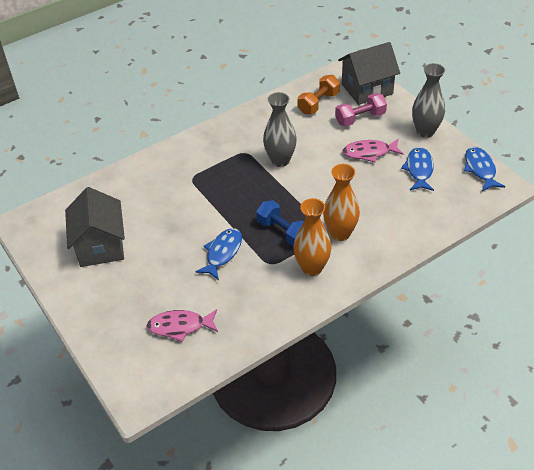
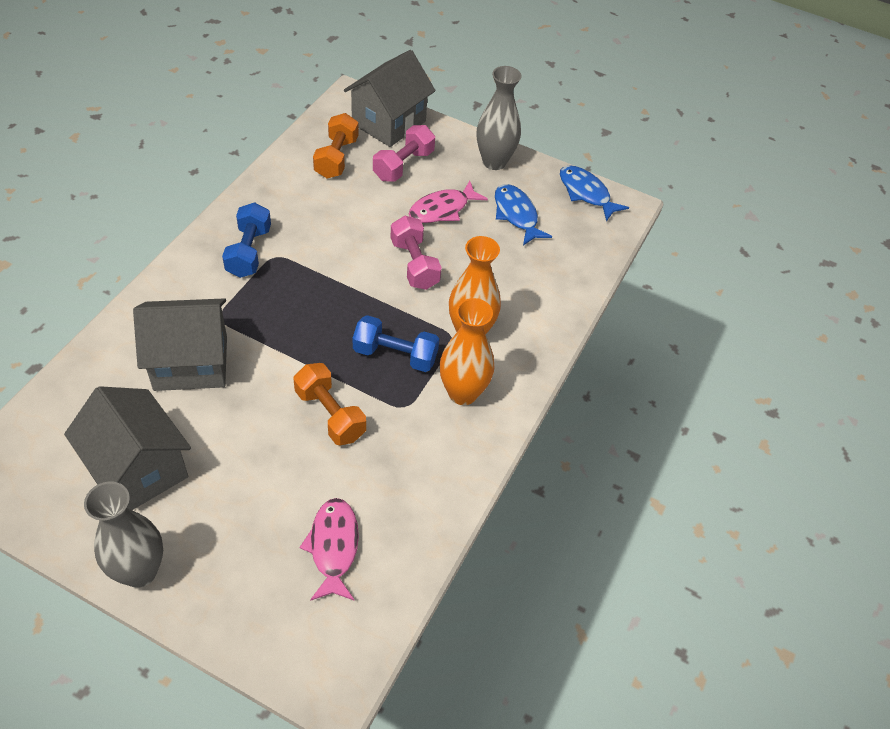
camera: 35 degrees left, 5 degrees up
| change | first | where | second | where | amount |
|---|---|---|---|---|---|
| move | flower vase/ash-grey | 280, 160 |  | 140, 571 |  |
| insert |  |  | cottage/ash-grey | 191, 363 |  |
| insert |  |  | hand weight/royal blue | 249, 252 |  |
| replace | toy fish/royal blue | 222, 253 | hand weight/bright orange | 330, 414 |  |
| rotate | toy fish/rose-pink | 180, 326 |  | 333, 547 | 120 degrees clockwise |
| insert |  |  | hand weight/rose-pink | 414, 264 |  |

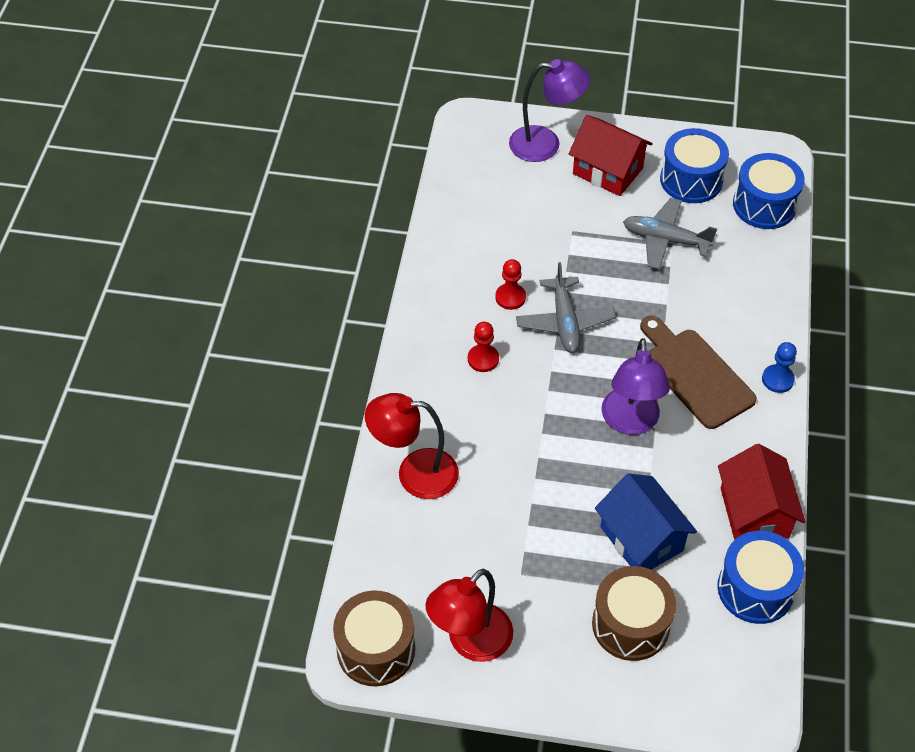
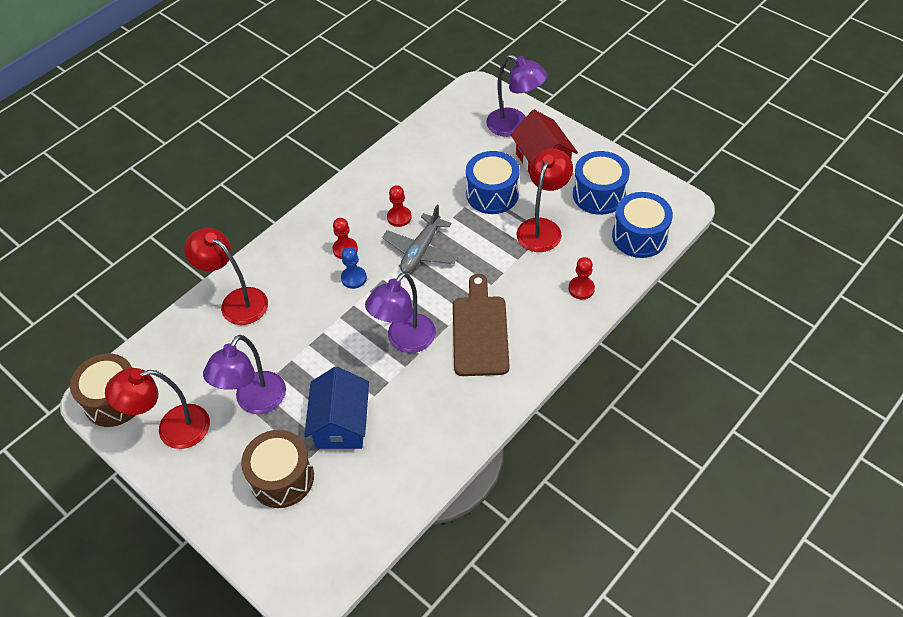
camera: 35 degrees right, 0 degrees up
| change | first | where | second | where | amount |
|---|---|---|---|---|---|
| insert |  |  | lamp/royal purple | 255, 402 |  |
| move | game pawn/royal blue | 777, 379 |  | 354, 278 |  |
| move | drum/royal blue | 755, 589 |  | 492, 194 |  |
| replace | plane/ash-grey | 665, 240 | lamp/red | 542, 228 |  |
| insert |  |  | game pawn/red | 581, 288 |  |
| delete | cottage/red | 754, 513 |  |  |  |

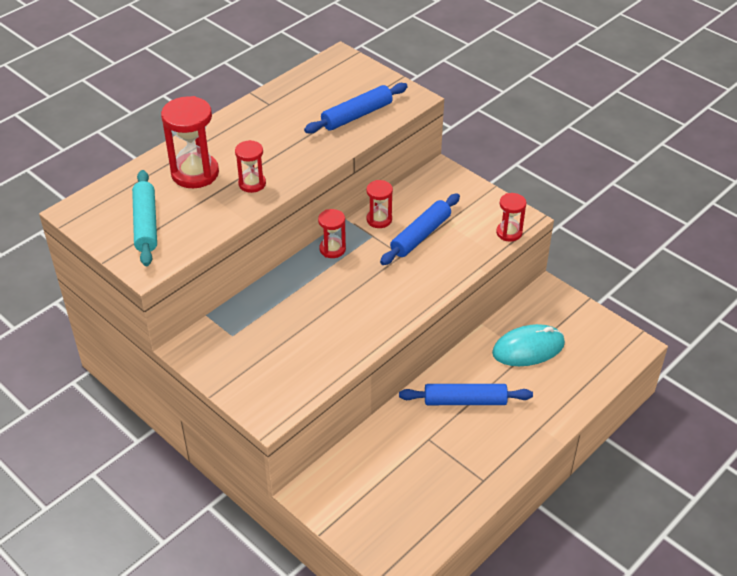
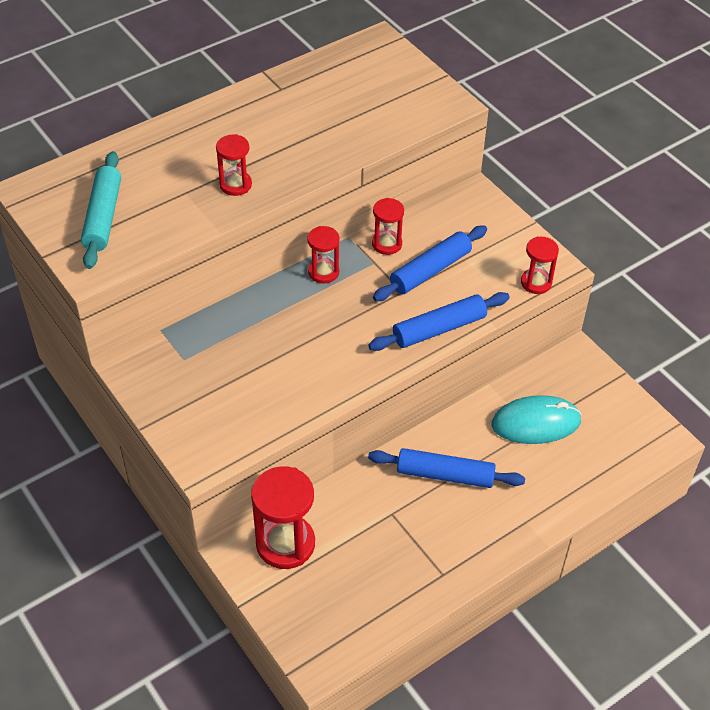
camera: 10 degrees right, 5 degrees up
| change | first | where | second | where | amount |
|---|---|---|---|---|---|
| move | hourglass/red | 195, 173 |  | 285, 544 |  |
| move | rolling pin/royal blue | 357, 115 |  | 439, 329 |  |

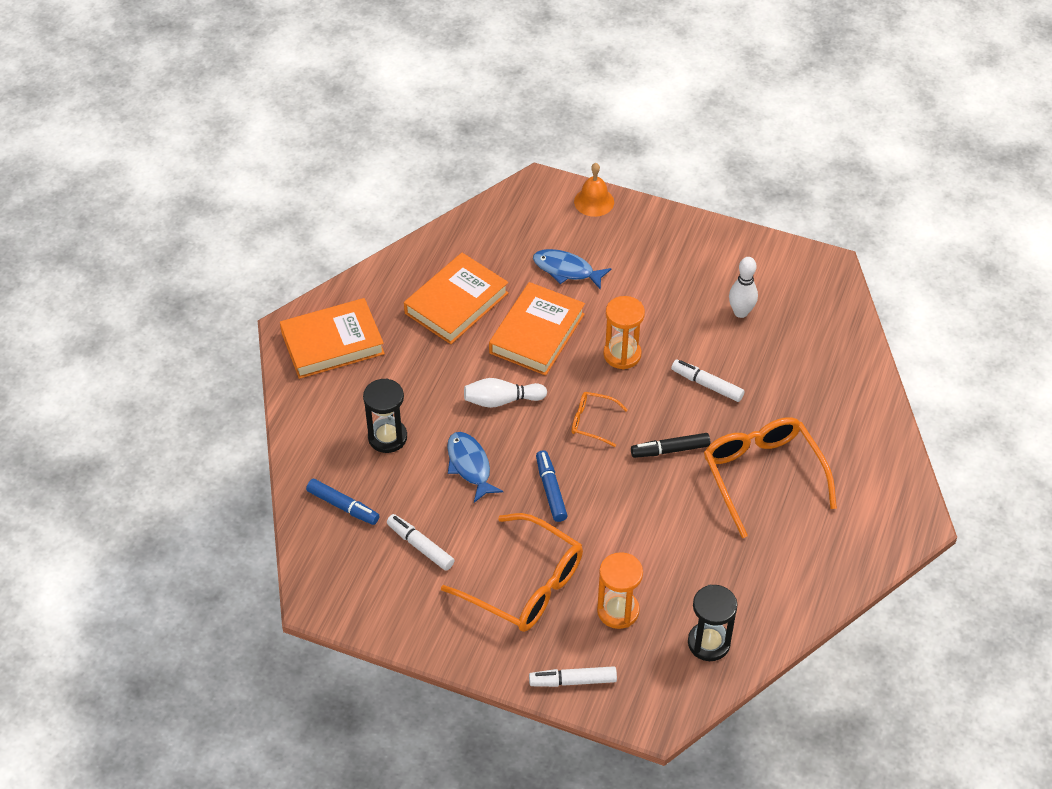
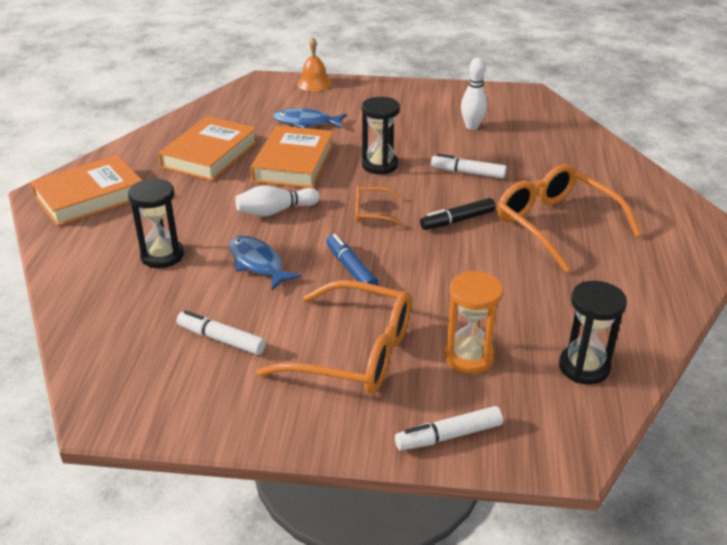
camera: 15 degrees left, 15 degrees down
| change | first | where | second | where | amount |
|---|---|---|---|---|---|
| recolor | hourglass/bright orange | 622, 354 | hourglass/black | 380, 165 |  |
| delete | felt pen/royal blue | 343, 506 |  |  |  |

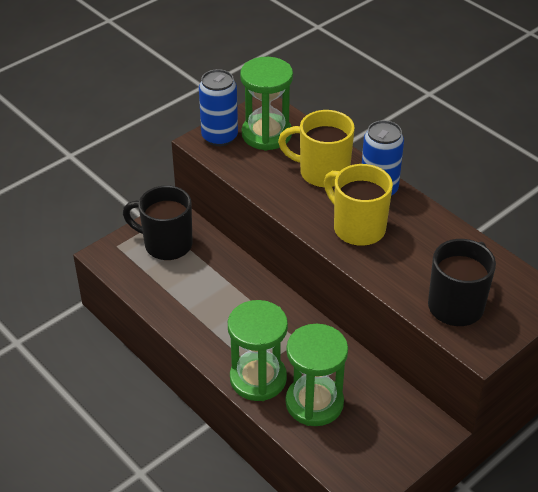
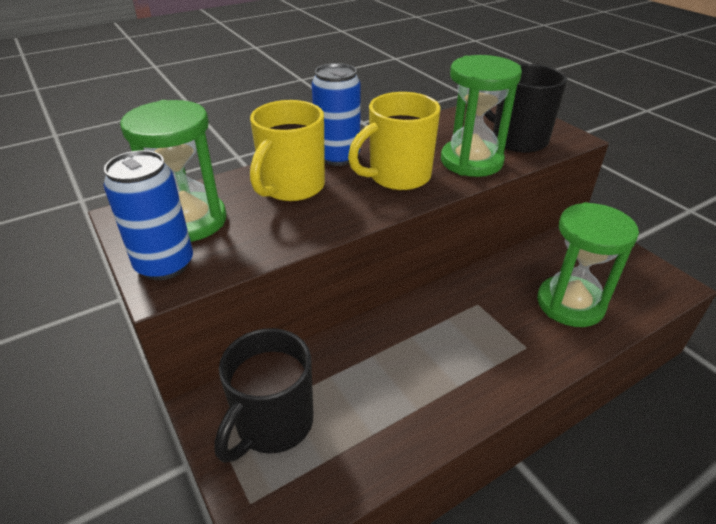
camera: 80 degrees left, 5 degrees down
| change | first | where | second | where | amount |
|---|---|---|---|---|---|
| move | hourglass/emerald | 258, 378 |  | 471, 161 |  |

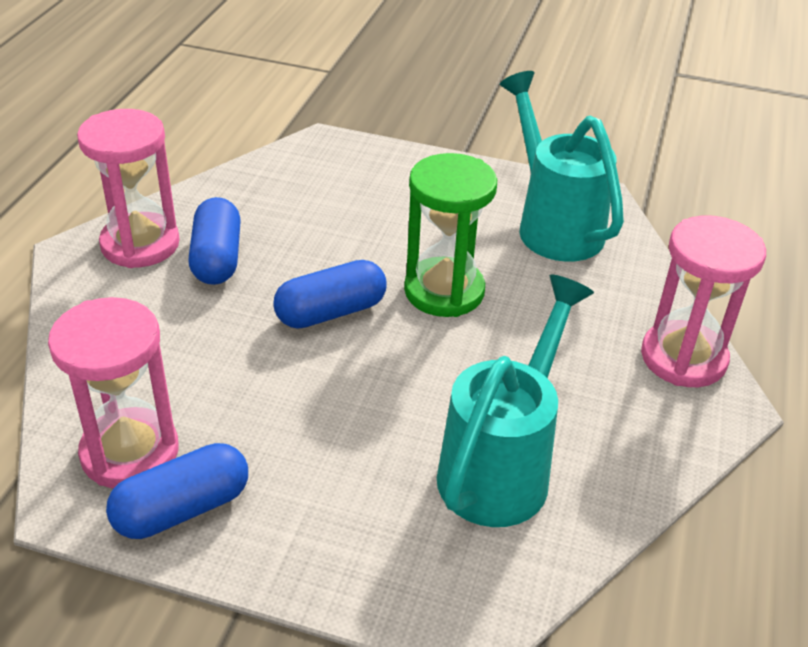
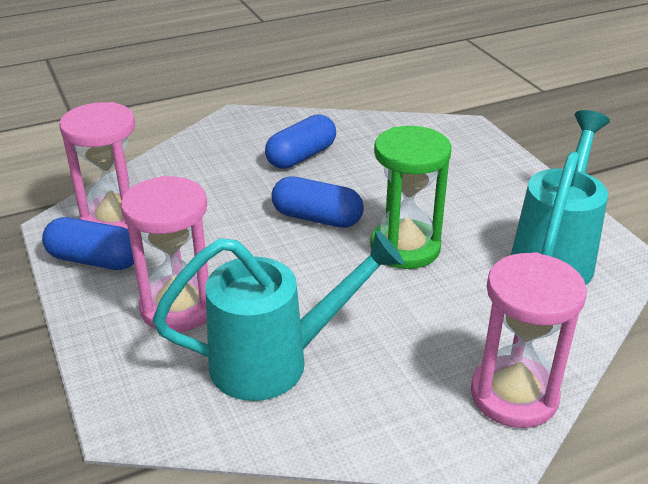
camera: 50 degrees right, 5 degrees down
| change | first | where | second | where | amount |
|---|---|---|---|---|---|
| move | hourglass/rose-pink | 140, 244 |  | 178, 307 |  |

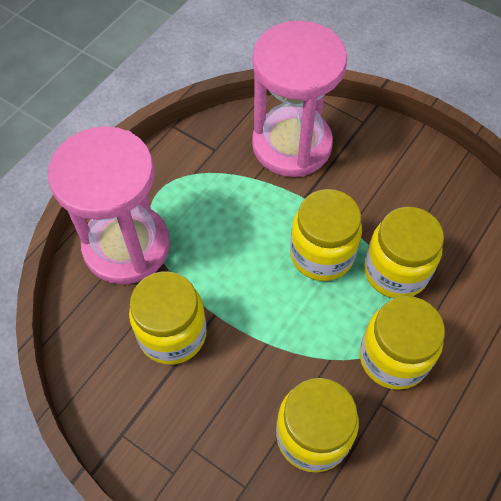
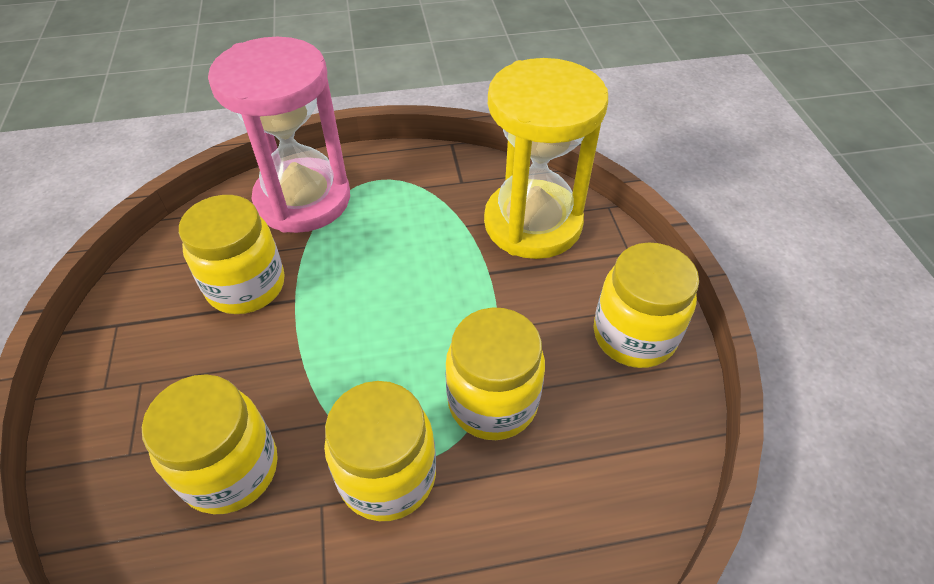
camera: 45 degrees right, 10 degrees down
| change | first | where | second | where | amount |
|---|---|---|---|---|---|
| recolor | hourglass/rose-pink | 291, 145 | hourglass/golden | 532, 223 |  |
| move | jar/golden | 321, 254 |  | 634, 336 |  |

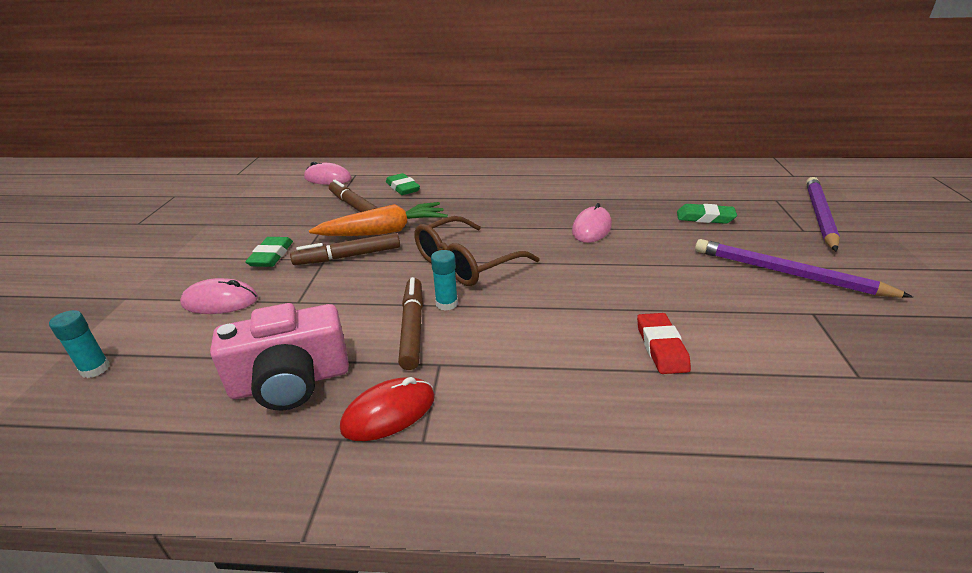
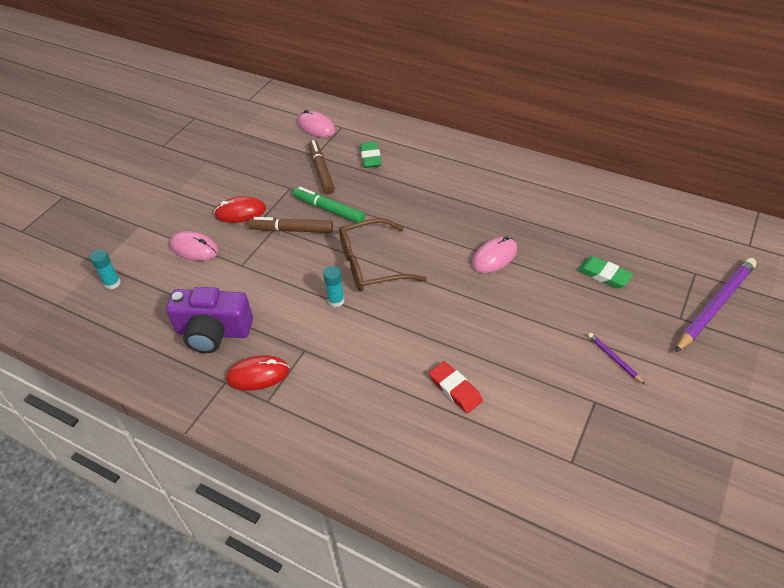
camera: 25 degrees right, 15 degrees up
| change | first | where | second | where | amount |
|---|---|---|---|---|---|
| recolor | camera/rose-pink | 291, 381 | camera/royal purple | 213, 332 |  |
| replace | eraser/emerald | 271, 256 | mouse/red | 240, 212 |  |
| replace | toy carrot/bright orange | 383, 232 | felt pen/emerald | 329, 210 |  |
| rotate | eraser/red | 661, 347 |  | 455, 389 | 60 degrees counterclockwise |
| resize | lead pencil/royal purple | 787, 273 |  | 614, 359 | x0.45 |
| delete | felt pen/brown | 412, 328 |  |  |  |

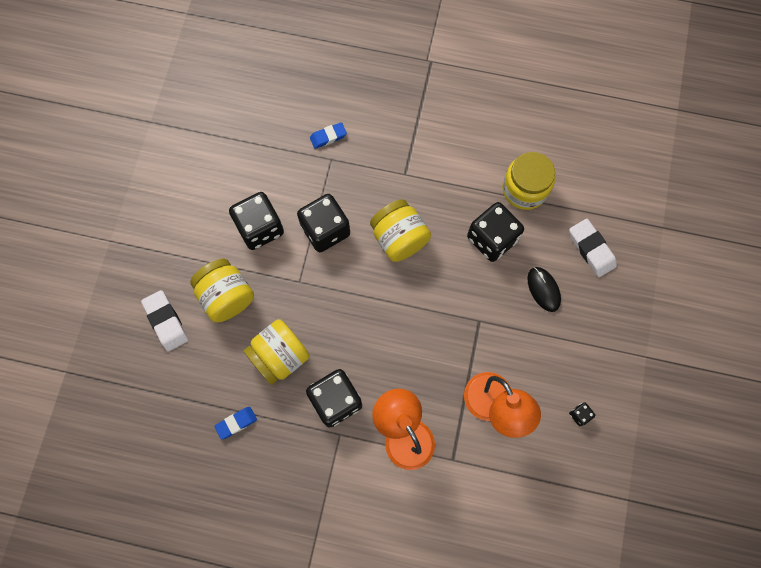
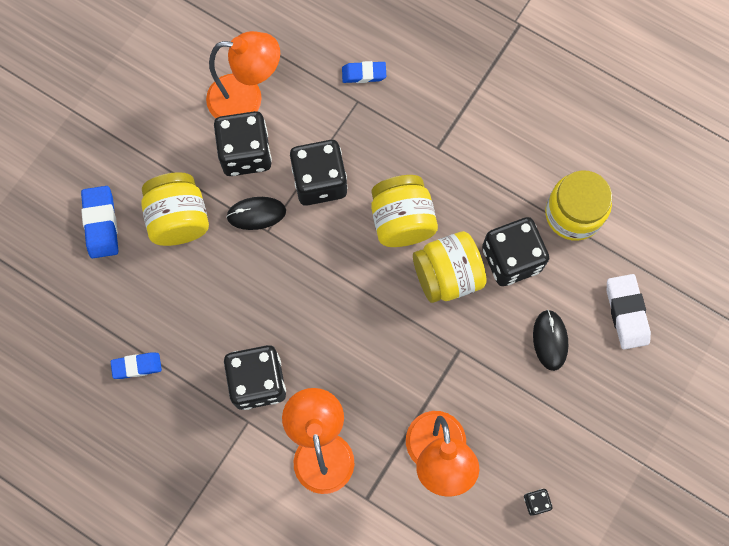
camera: 20 degrees right, 0 degrees up
| change | first | where | second | where | amount |
|---|---|---|---|---|---|
| recolor | eraser/white | 166, 321 | eraser/royal blue | 101, 224 |  |
| insert |  |  | lamp/bright orange | 246, 99 |  |
| insert |  |  | mouse/black | 256, 214 |  |
| move | jar/golden | 280, 356 |  | 447, 276 |  |

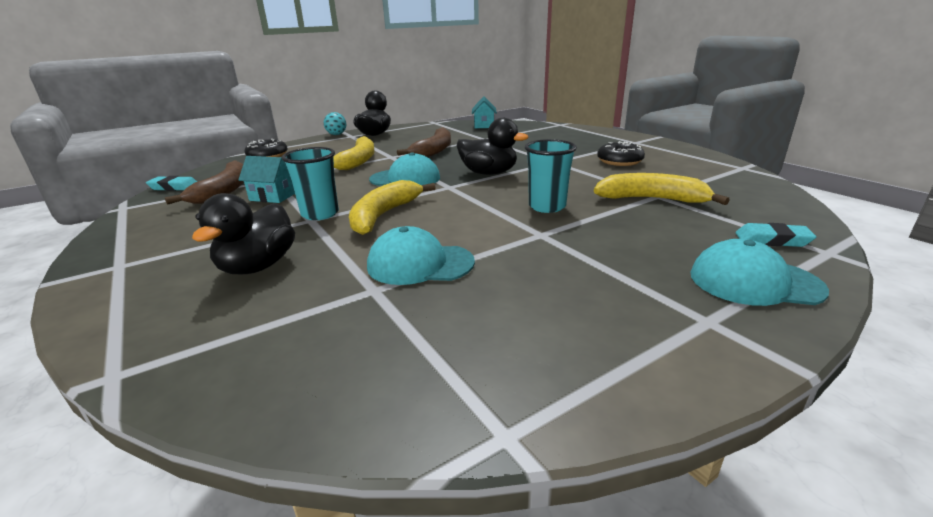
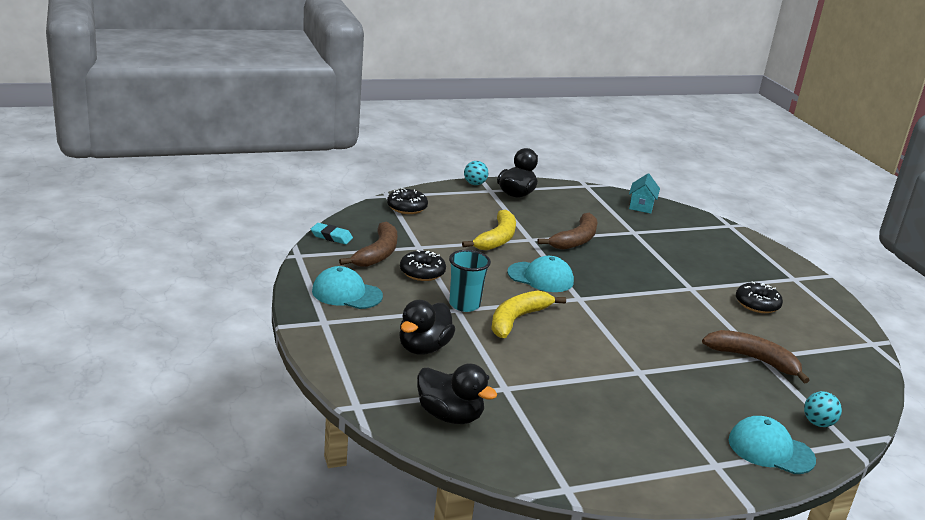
camera: 10 degrees right, 0 degrees up
| change | first | where | second | where | amount |
|---|---|---|---|---|---|
| move | peaked cap/aqua | 420, 264 |  | 346, 293 |  |
| replace | cottage/aqua | 273, 196 | donut/black | 422, 272 |  |
| move | duck/black | 489, 173 |  | 450, 416 |  |
| recolor | banana fruit/golden | 652, 199 | banana fruit/brown | 753, 359 |  |
| replace | eraser/aqua | 772, 240 | sphere/aqua | 818, 423 |  |
| delete | tumbler/aqua | 547, 206 |  |  |  |

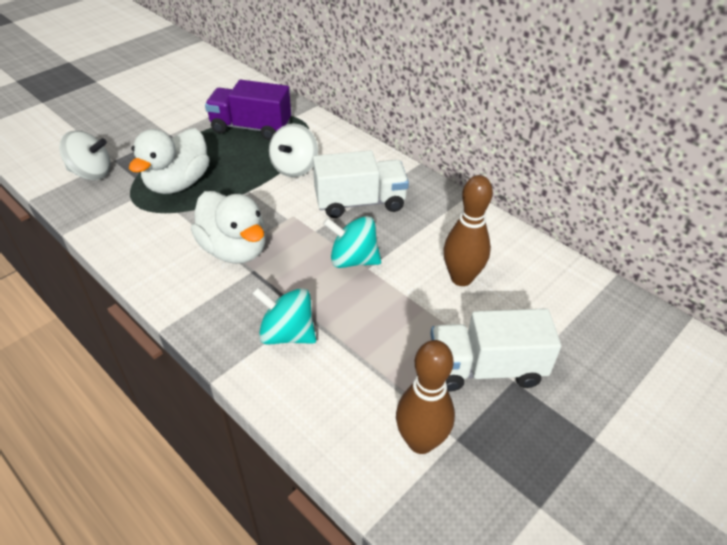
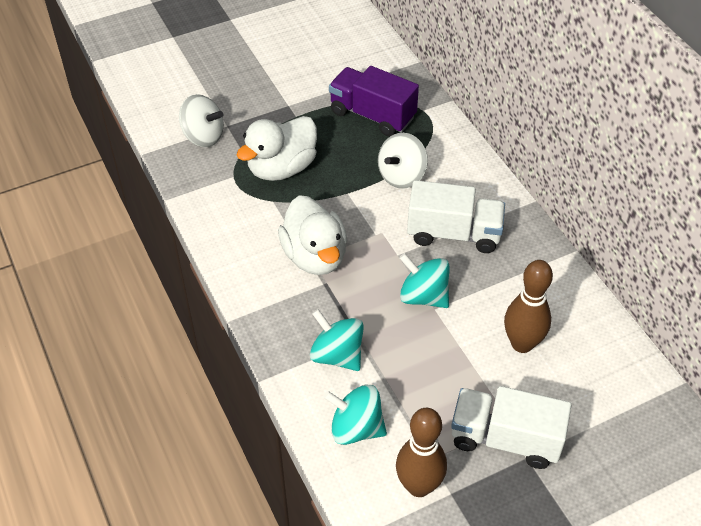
camera: 20 degrees right, 5 degrees up
| change | first | where | second | where | amount |
|---|---|---|---|---|---|
| insert |  |  | whirligig/aqua | 356, 428 |  |

